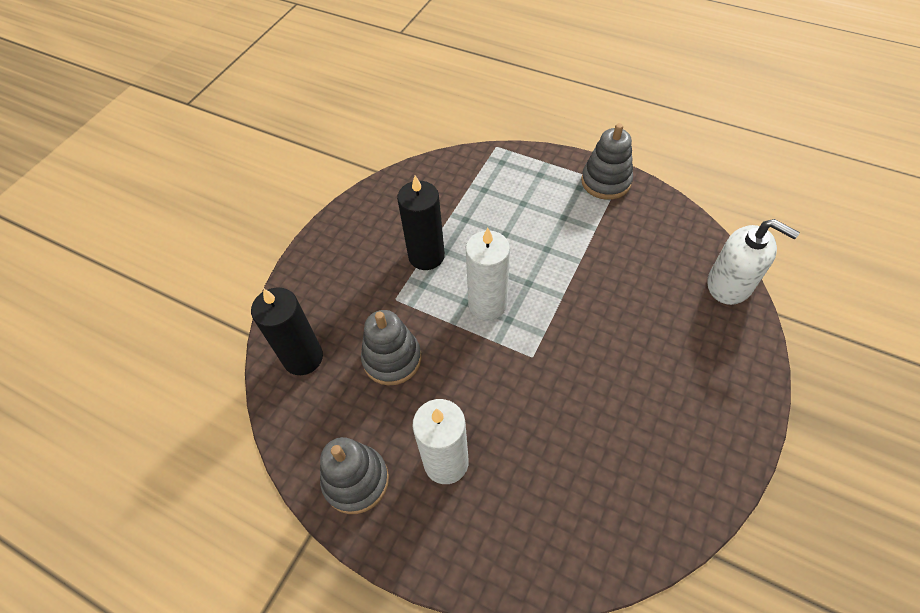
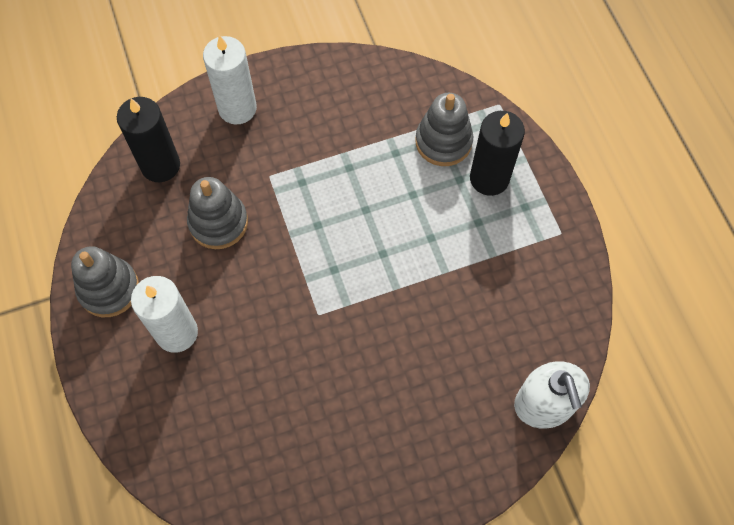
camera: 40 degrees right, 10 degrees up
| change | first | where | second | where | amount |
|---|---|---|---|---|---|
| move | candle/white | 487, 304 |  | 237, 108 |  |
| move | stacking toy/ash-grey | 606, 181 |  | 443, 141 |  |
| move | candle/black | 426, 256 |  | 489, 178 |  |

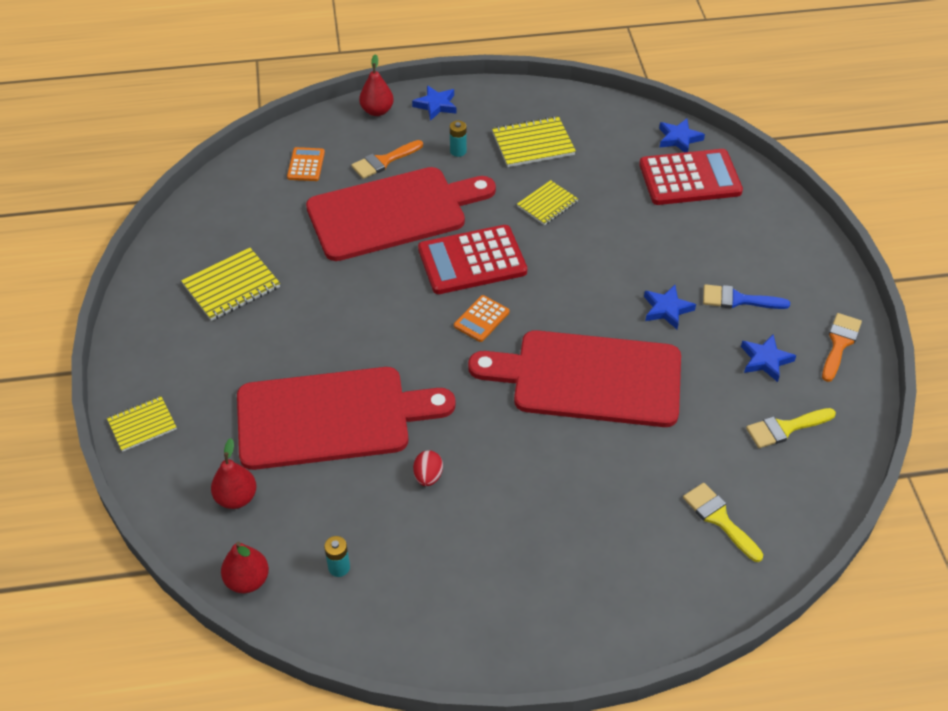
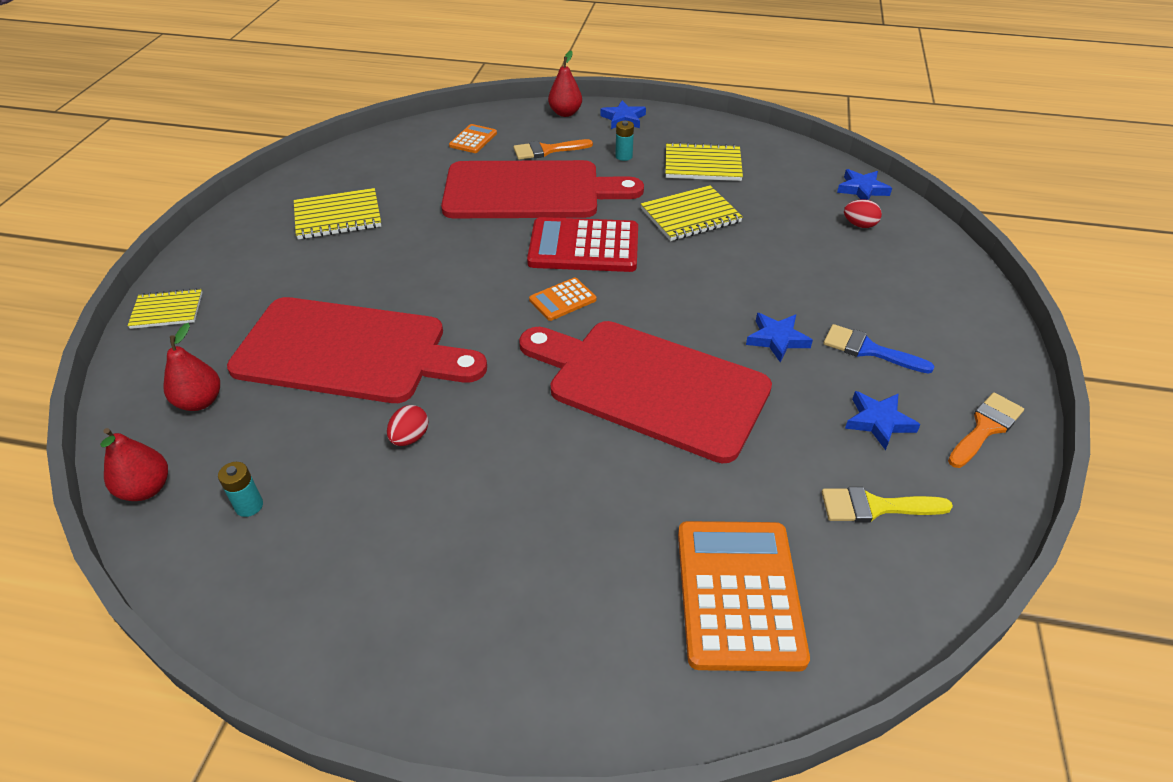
camera: 20 degrees right, 5 degrees down
| change | first | where | second | where | amount |
|---|---|---|---|---|---|
| resize | notebook/golden | 547, 204 |  | 690, 216 | x1.50 |
| replace | paintbrush/golden | 719, 519 | pocket calculator/bright orange | 738, 594 |  |
| replace | pocket calculator/red | 690, 178 | egg shape/red | 859, 225 |  |

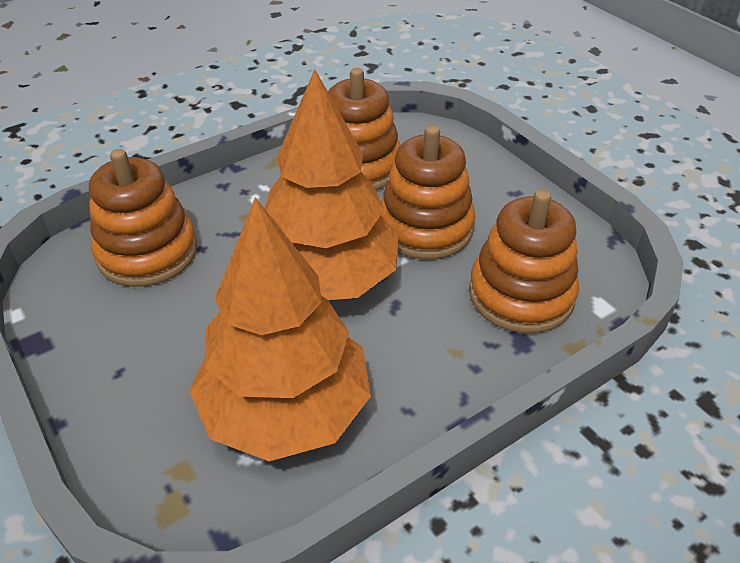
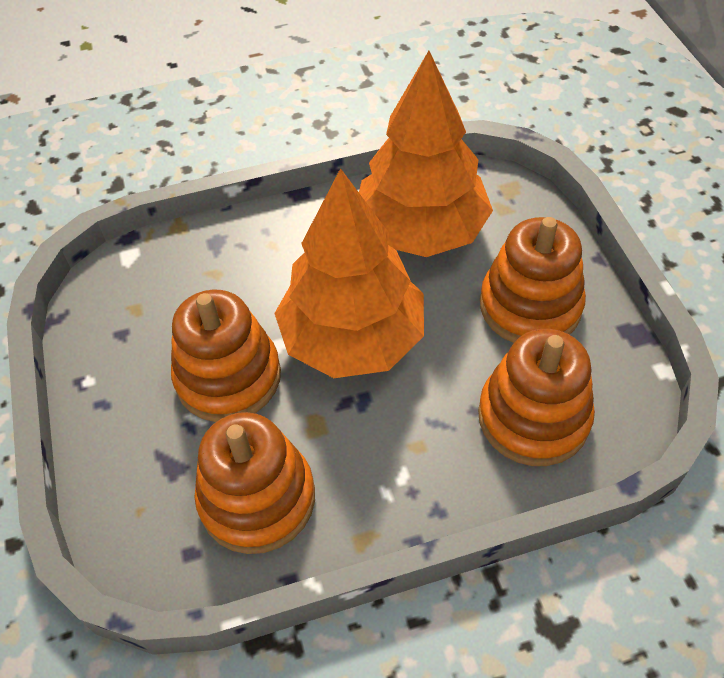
camera: 160 degrees left, 10 degrees up
| change | first | where | second | where | amount |
|---|---|---|---|---|---|
| move | stacking toy/bright orange | 521, 294 |  | 530, 306 |  |

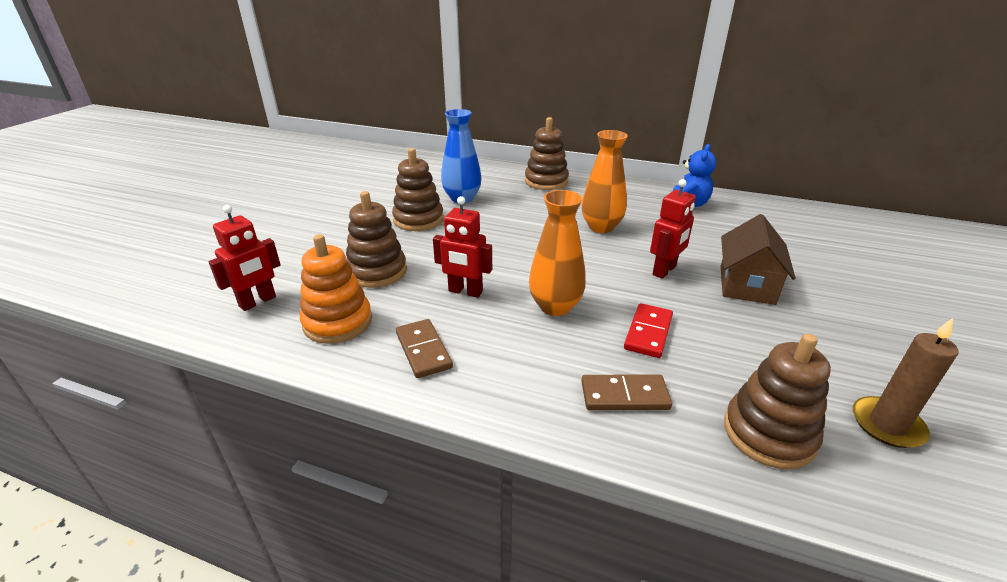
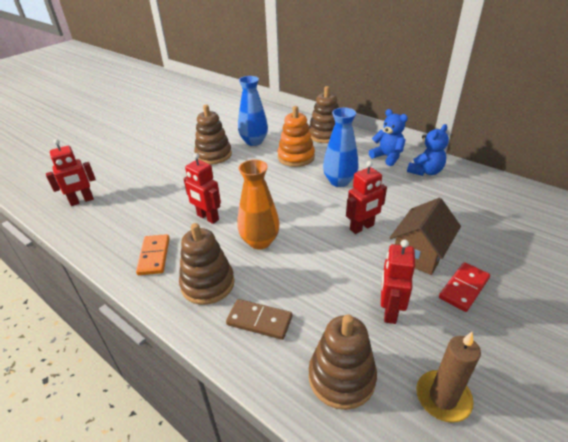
camera: 20 degrees right, 5 degrees up
| change | first | where | second | where | amount |
|---|---|---|---|---|---|
| recolor | domino/brown | 423, 350 | domino/bright orange | 154, 256 |  |
| move | stacking toy/brown | 377, 271 |  | 208, 284 |  |
| move | stacking toy/bright orange | 338, 322 |  | 296, 157 |  |
| recolor | flower vase/bright orange | 601, 227 | flower vase/royal blue | 339, 181 |  |
| insert |  |  | teddy/royal blue | 387, 157 |  |
| insert |  |  | toy robot/red | 389, 311 |  |
| move | domino/red | 648, 333 |  | 464, 288 |  |

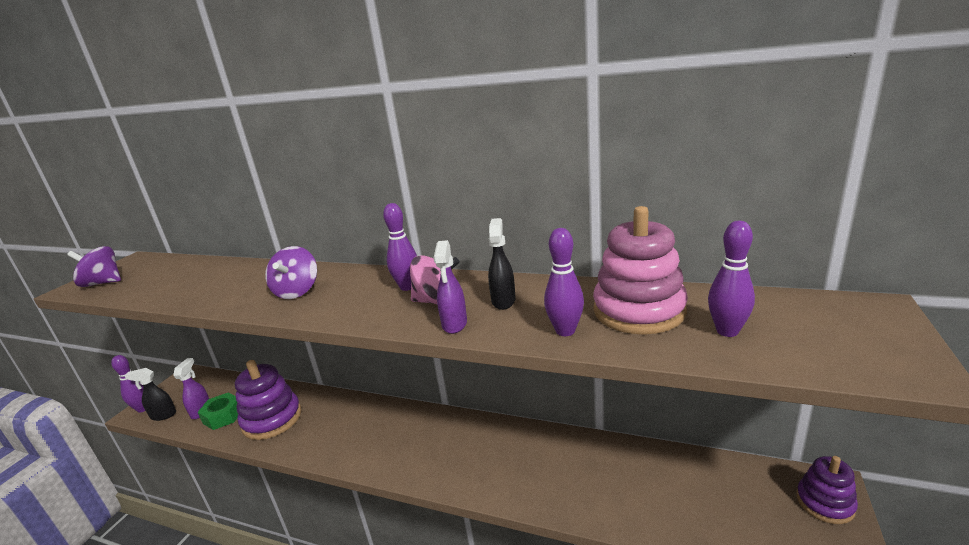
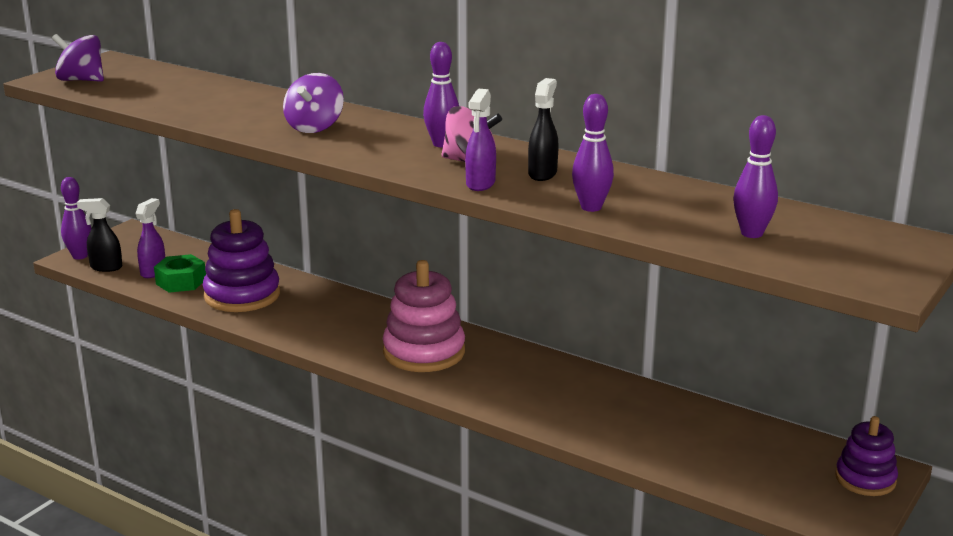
camera: 10 degrees right, 0 degrees up
| change | first | where | second | where | amount |
|---|---|---|---|---|---|
| move | stacking toy/rose-pink | 638, 311 |  | 424, 352 |  |

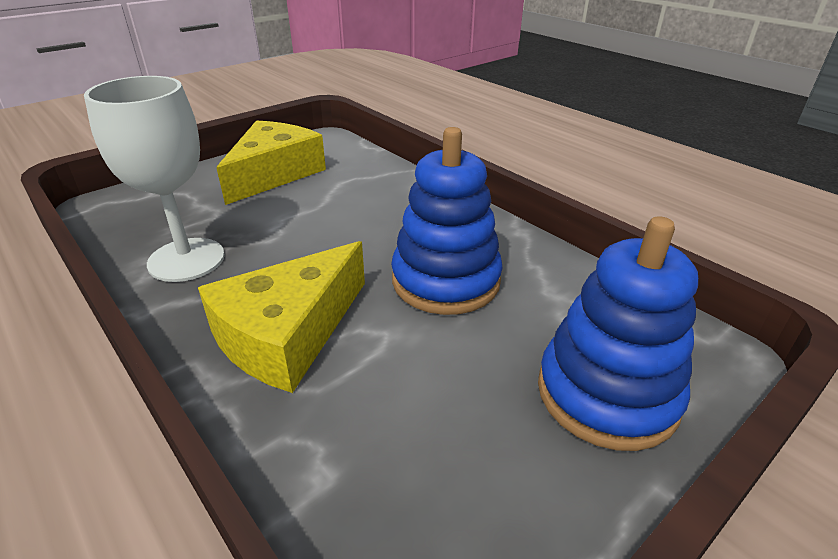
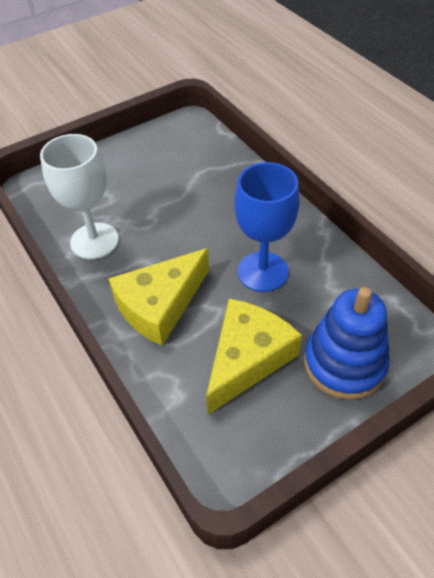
camera: 10 degrees right, 15 degrees up
| change | first | where | second | where | amount |
|---|---|---|---|---|---|
| move | piece of cheese/golden | 274, 173 |  | 247, 359 |  |
| replace | stacking toy/royal blue | 445, 281 | wine glass/royal blue | 262, 272 |  |

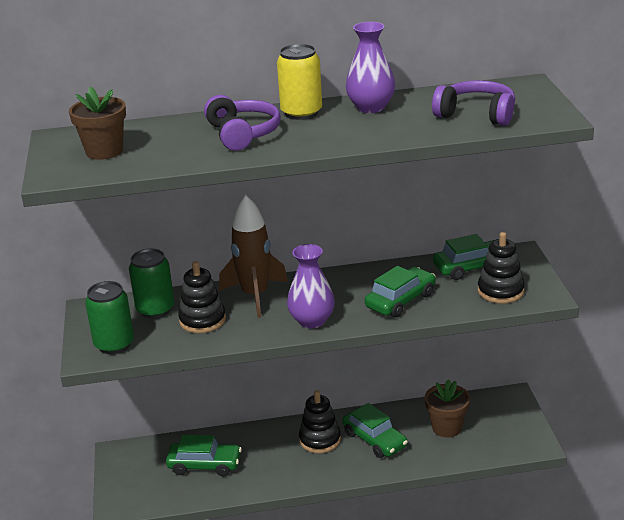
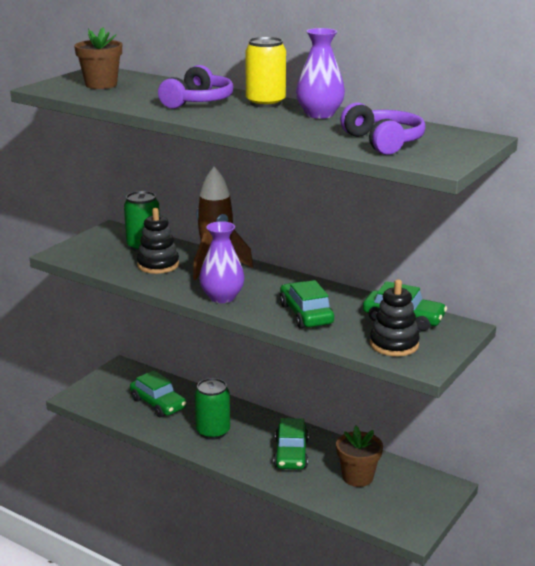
camera: 40 degrees right, 5 degrees down
| change | first | where | second | where | amount |
|---|---|---|---|---|---|
| move | can/emerald | 114, 344 |  | 213, 431 |  |
| rotate | toy car/emerald | 400, 300 |  | 306, 314 | 105 degrees counterclockwise |
| delete | stacking toy/black | 320, 440 |  |  |  |

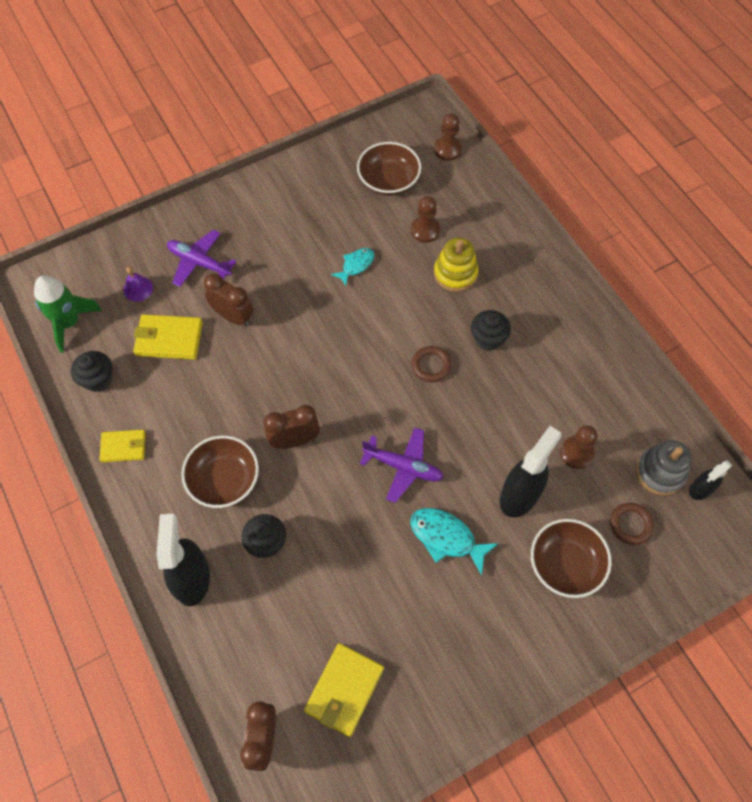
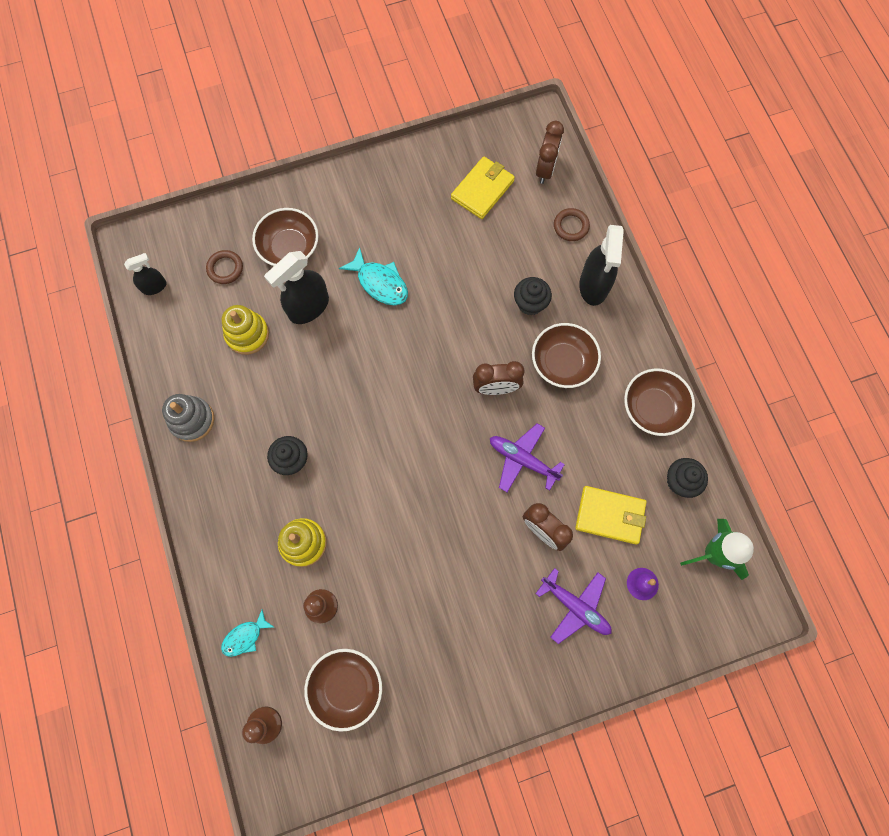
camera: 170 degrees left, 10 degrees up
| change | first | where | second | where | amount |
|---|---|---|---|---|---|
| move | stacking toy/ash-grey | 660, 472 |  | 192, 420 |  |
| move | toy fish/aqua | 356, 265 |  | 245, 637 |  |
| replace | game pawn/brown | 576, 453 | stacking toy/golden | 247, 334 |  |
| move | plane/royal purple | 403, 467 |  | 522, 459 |  |
| move | torus/brown | 431, 365 |  | 571, 226 |  |
| replace | card wallet/golden | 123, 447 | bowl/brown | 653, 408 |  |

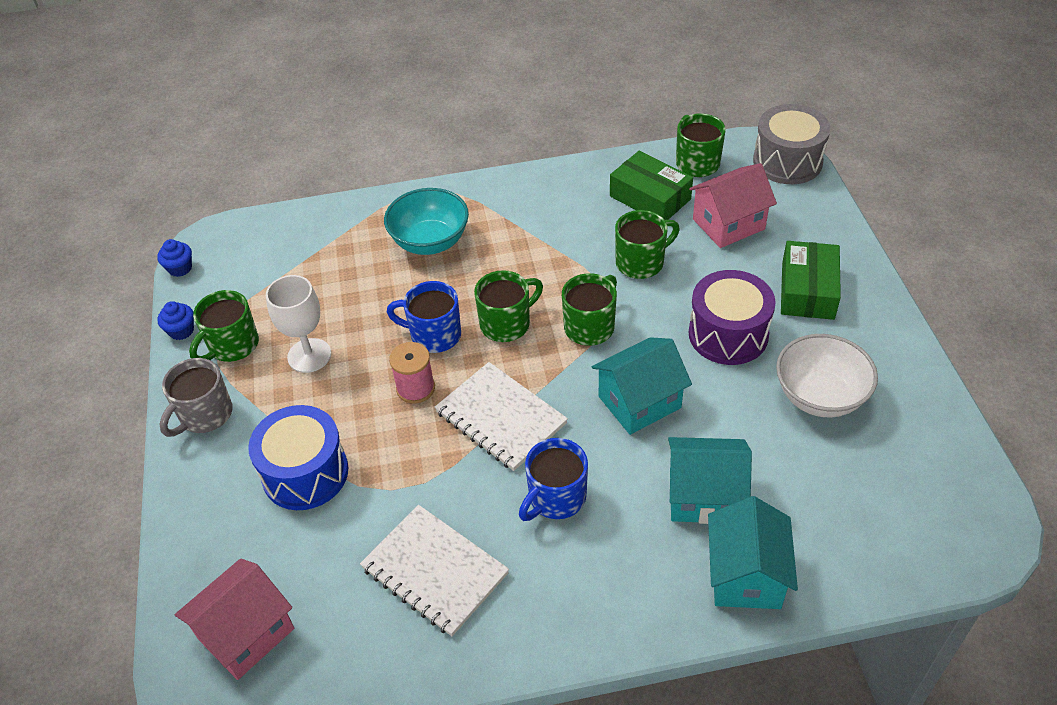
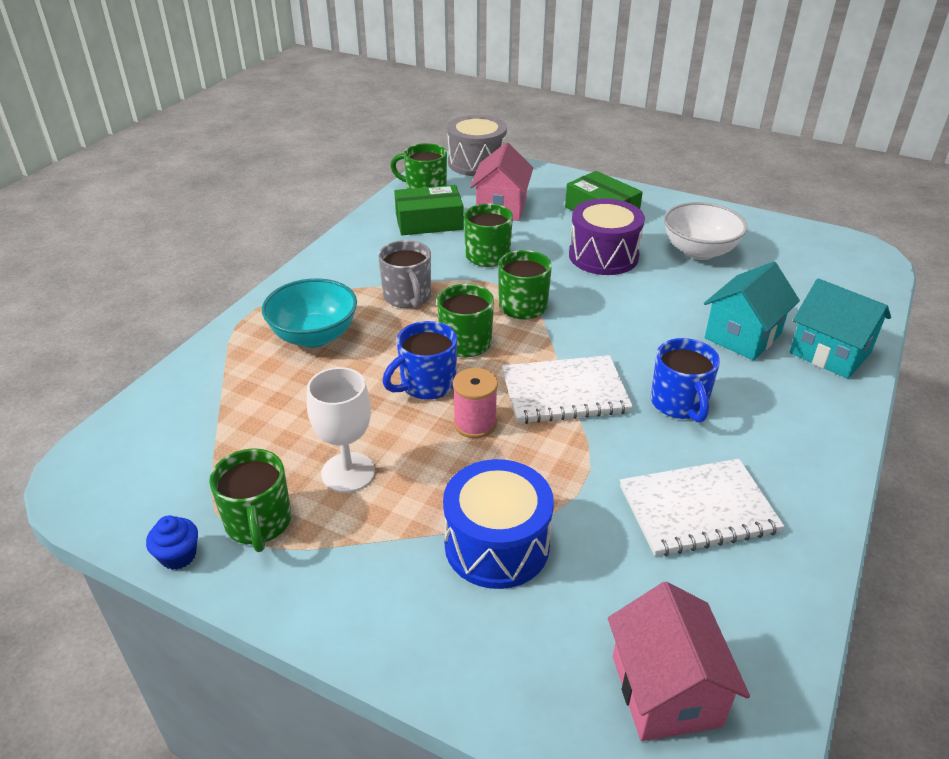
camera: 55 degrees left, 10 degrees down
| change | first | where | second | where | amount |
|---|---|---|---|---|---|
| move | tea mug/ash-grey | 205, 415 |  | 407, 297 |  |
| delete | fairy cake/royal blue | 180, 268 |  |  |  |
| delete | cottage/aqua | 639, 402 |  |  |  |

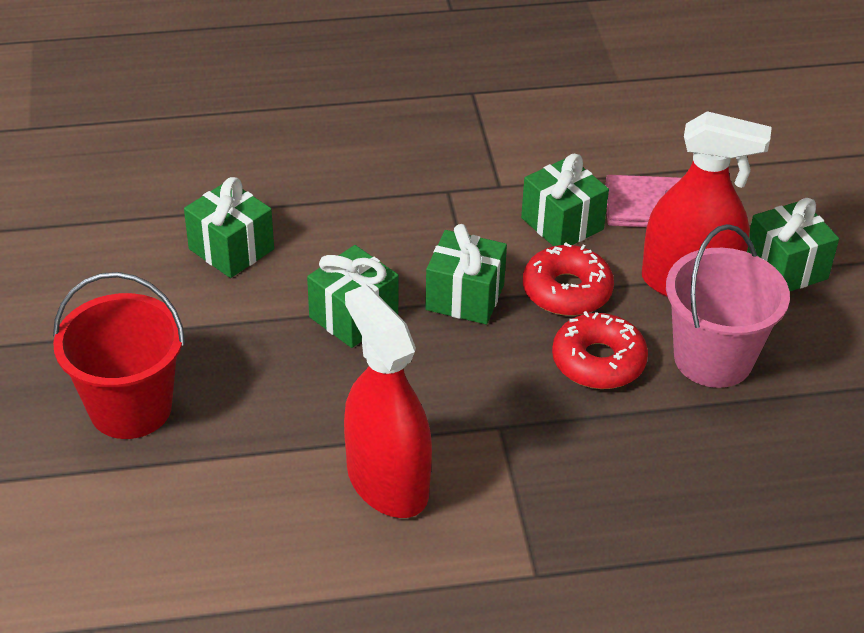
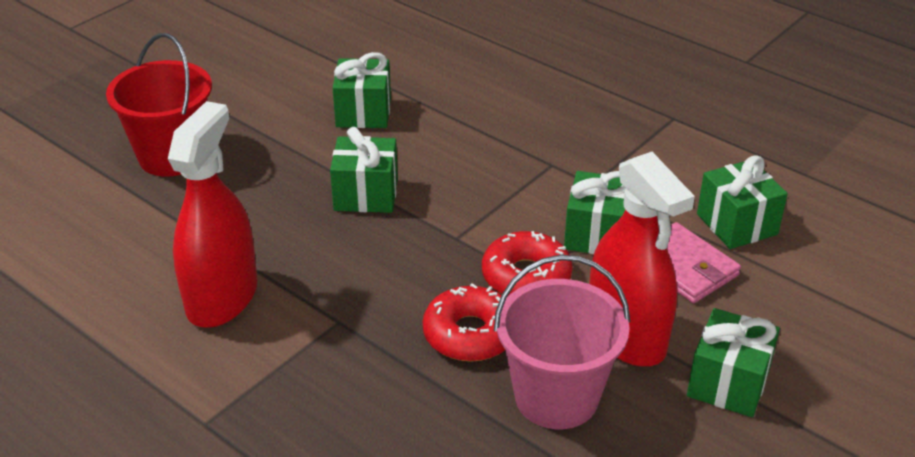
camera: 50 degrees right, 5 degrees down
| change | first | where | second | where | amount |
|---|---|---|---|---|---|
| move | gift/emerald | 465, 297 |  | 736, 224 |  |

